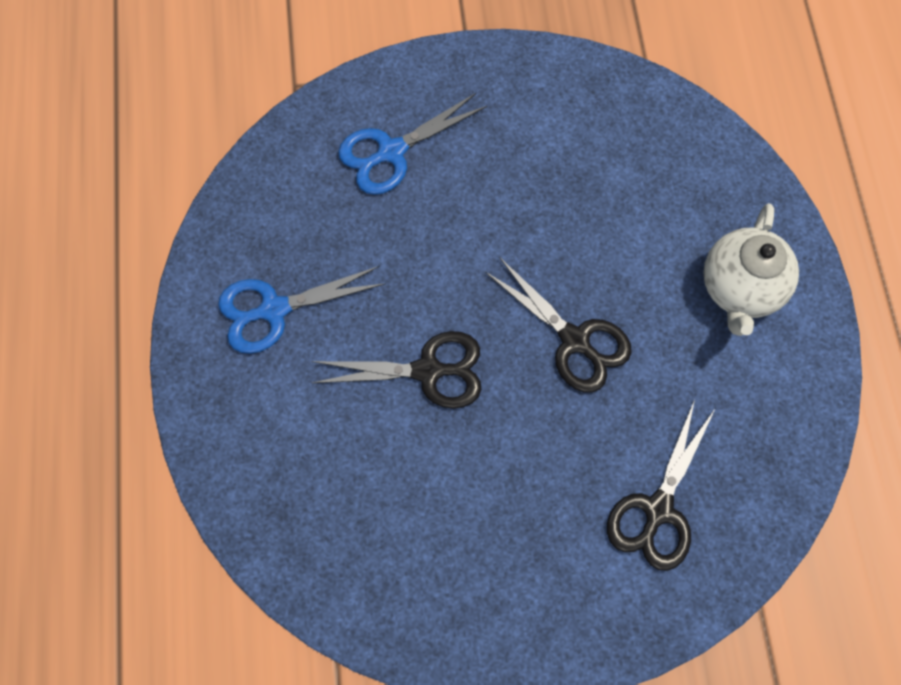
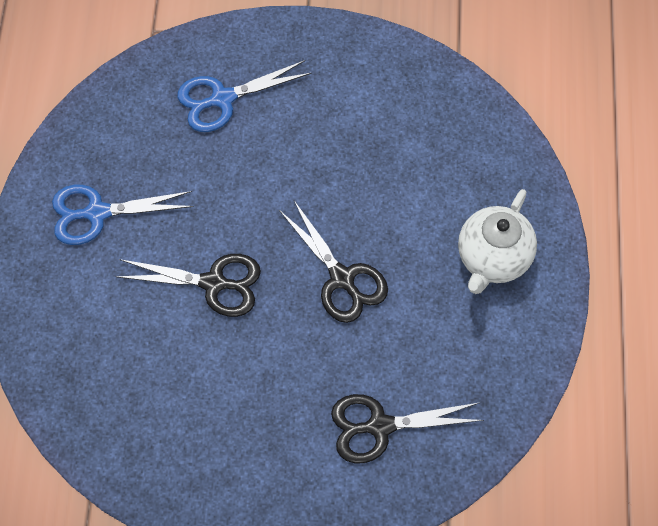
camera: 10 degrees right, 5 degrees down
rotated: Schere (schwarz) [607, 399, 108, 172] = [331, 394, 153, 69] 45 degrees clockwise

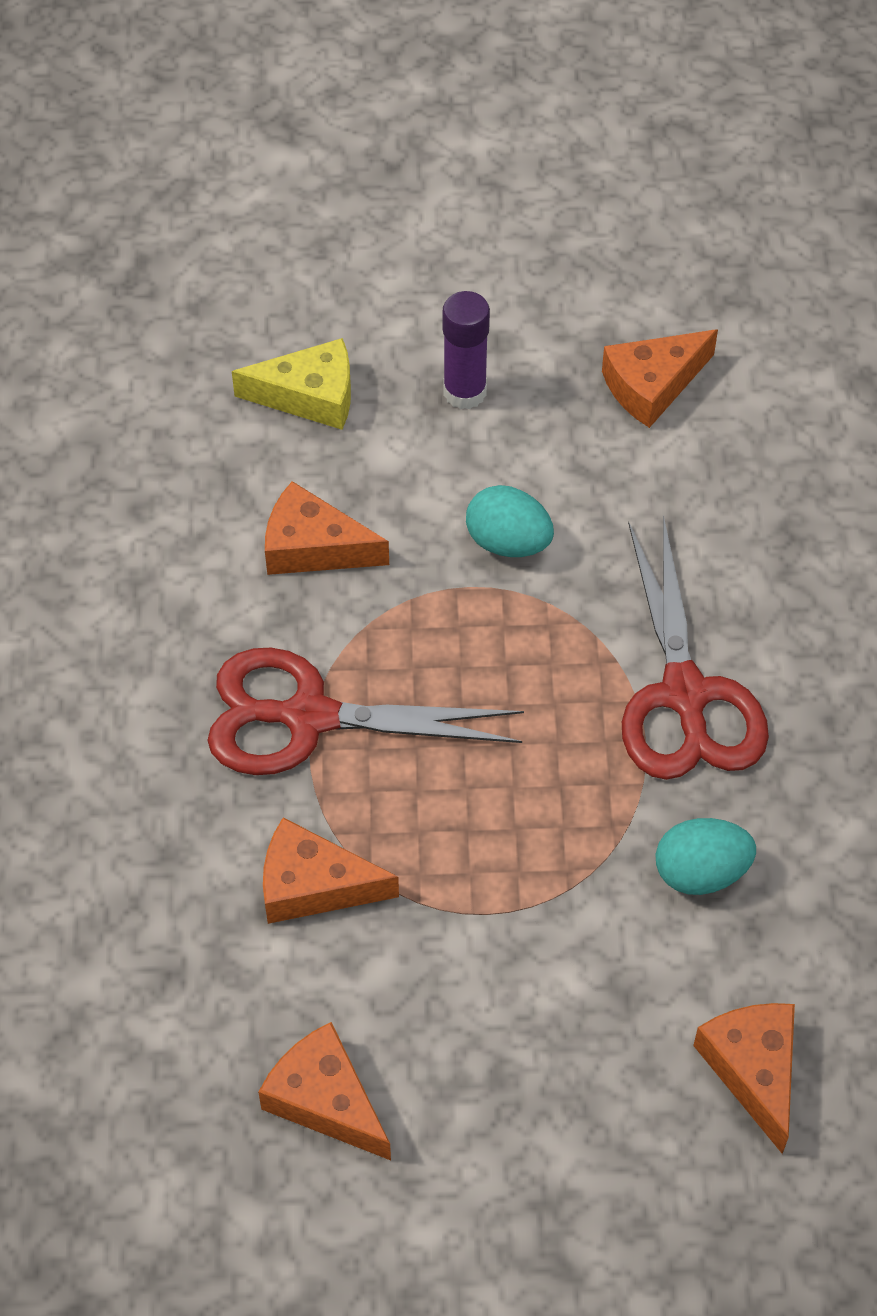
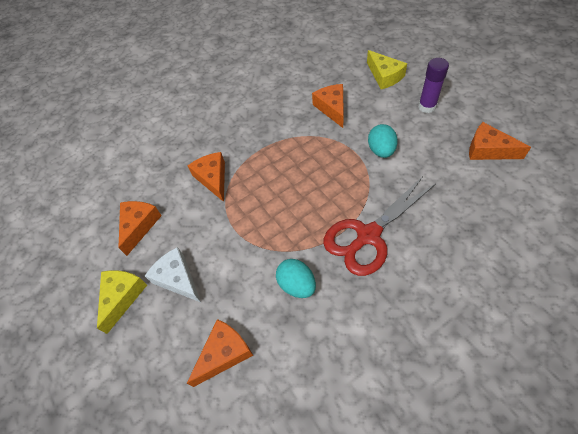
camera: 65 degrees right, 0 degrees up
gone: Schere (rot) [207, 648, 317, 127]
new: Käse (gelb) [97, 270, 50, 64]; Käse (weiß) [145, 247, 56, 55]

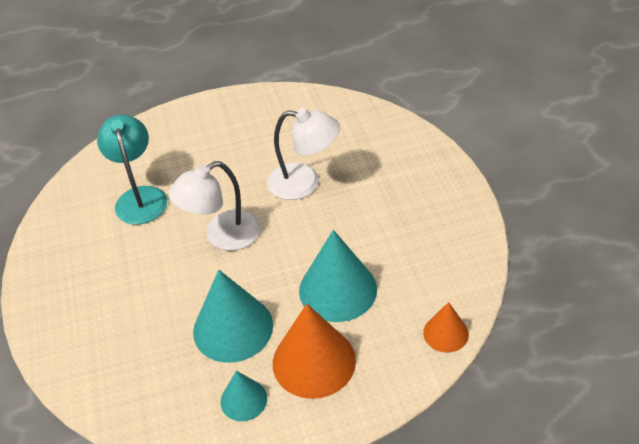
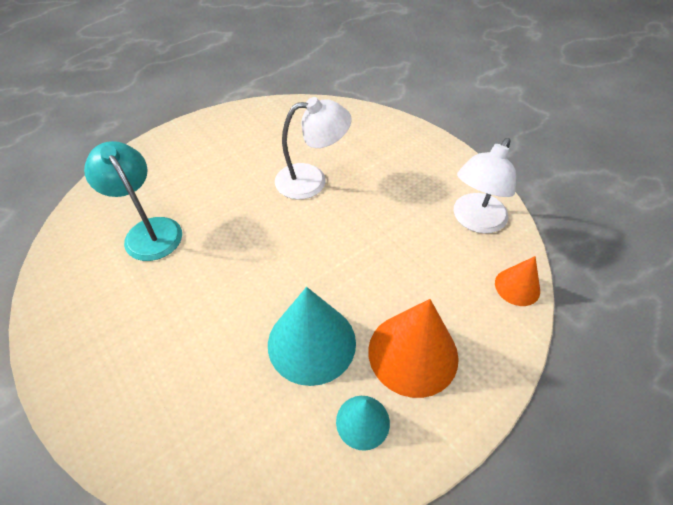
camera: 25 degrees left, 5 degrees up
gone: Kegel (türkis) [299, 230, 78, 92]
shifted: Lampe (weiß) [168, 161, 93, 90] to [454, 138, 62, 95]

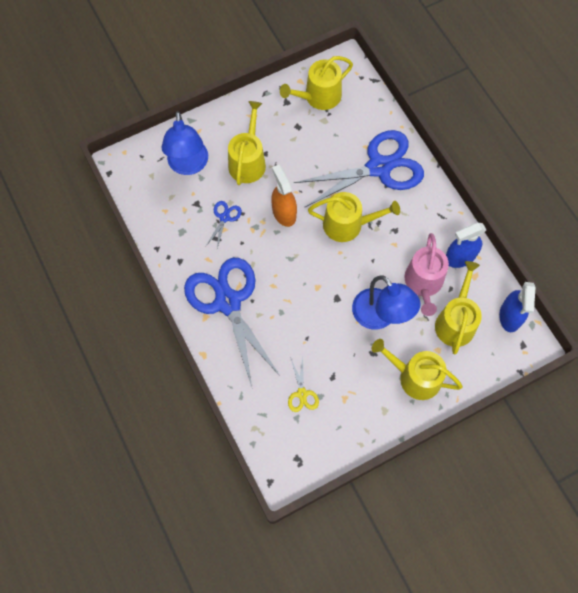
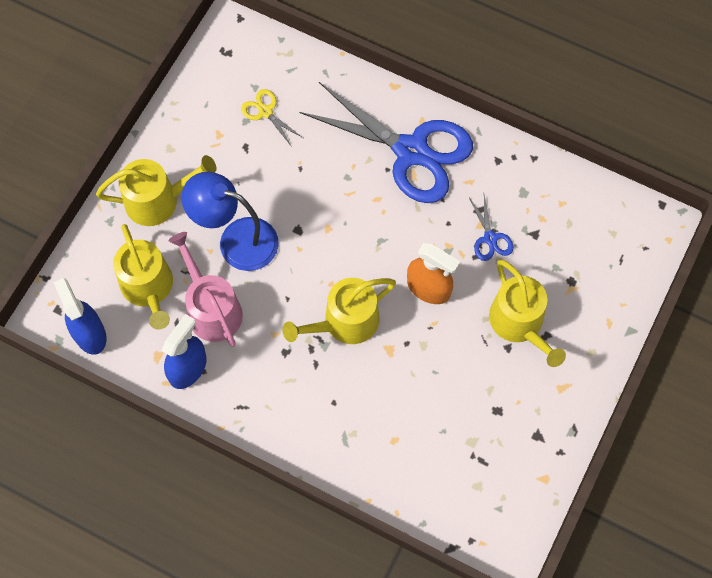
camera: 145 degrees right, 0 degrees up
gone: Lampe (blau) [161, 111, 47, 64]; Gießkanne (gelb) [280, 56, 73, 54]; Schere (blau) [294, 130, 130, 77]

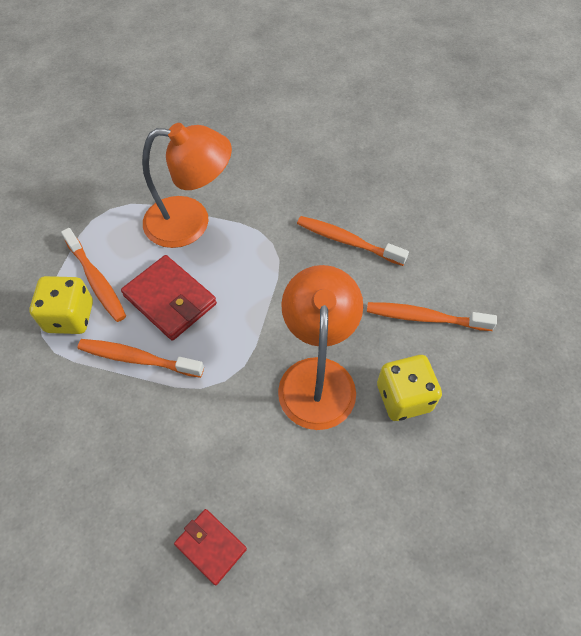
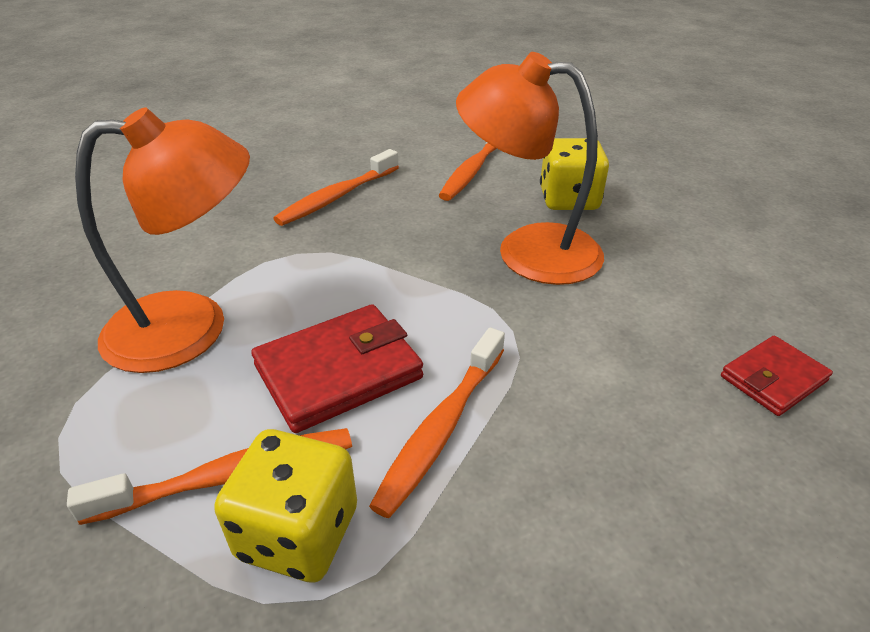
camera: 75 degrees left, 20 degrees down
rotated: Lampe (orange) [142, 123, 90, 125] = [75, 107, 175, 266] 60 degrees clockwise

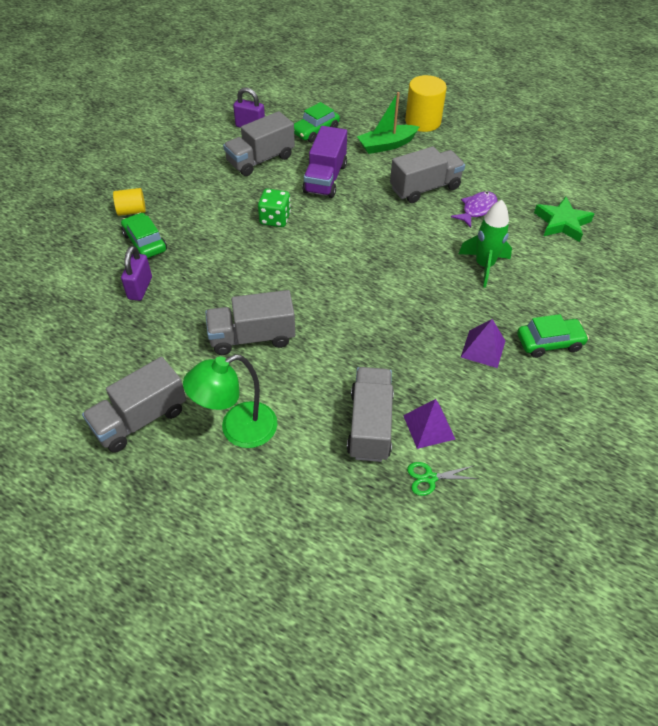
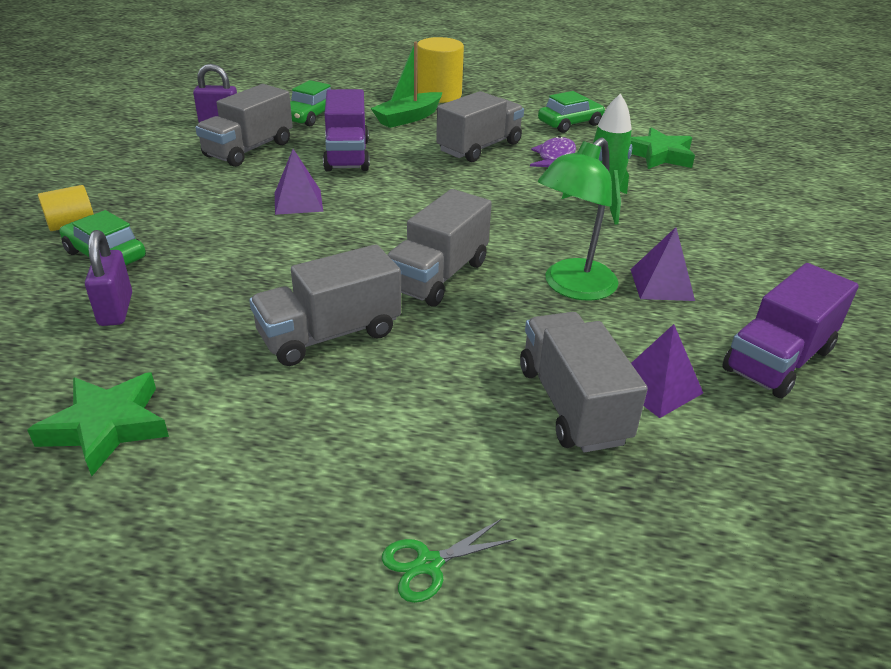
camera: 20 degrees left, 15 degrees down
new: Stern (grün) [27, 372, 142, 104]; Lastwagen (lila) [722, 263, 137, 135]
shifted: Lastwagen (grau) [82, 357, 104, 96] to [388, 189, 104, 118]; Lampe (grün) [183, 354, 94, 94] to [538, 137, 81, 164]; Schere (grün) [407, 462, 72, 34] to [382, 519, 134, 84]; Auto (grün) [517, 314, 72, 44] to [538, 91, 67, 42]
swapped: Spielwürfel (grün) [258, 189, 33, 38] to Pyramide (lila) [275, 149, 48, 66]

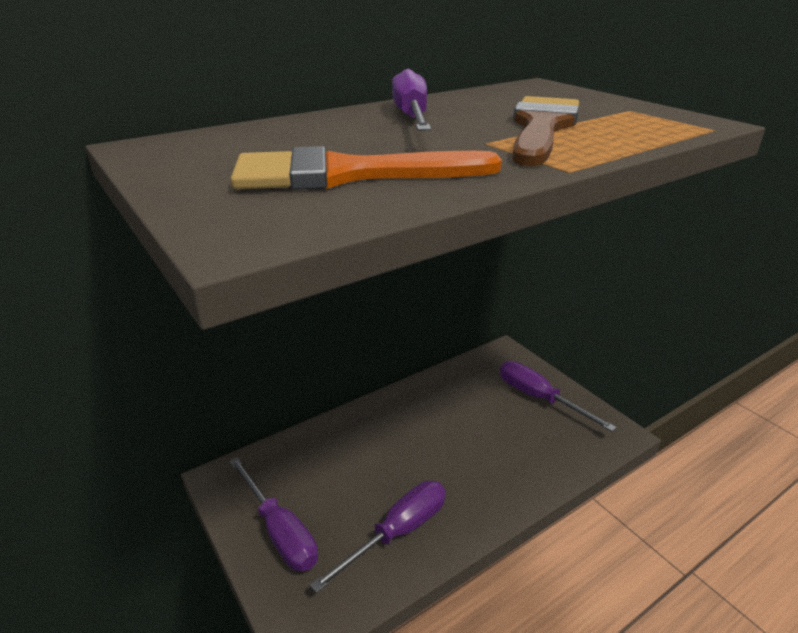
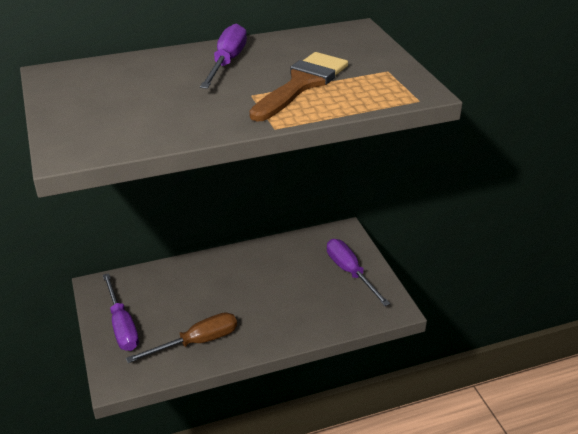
camera: 15 degrees right, 5 degrees up
gone: Pinsel (orange) [231, 146, 271, 44]
repainted: Schraubenzieher (lila) [310, 481, 136, 112] to Schraubenzieher (braun) [126, 312, 111, 51]

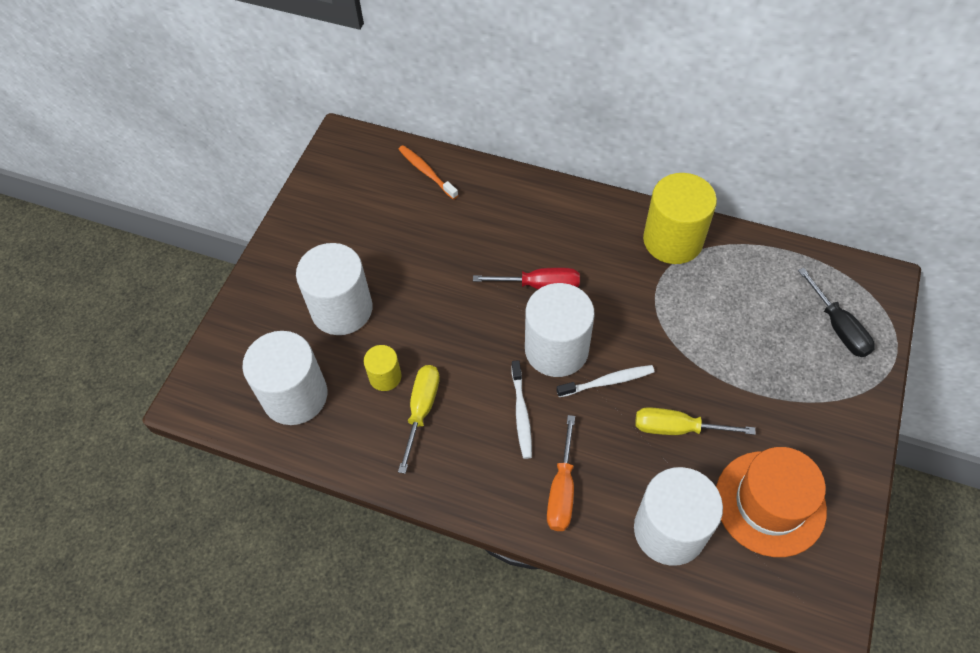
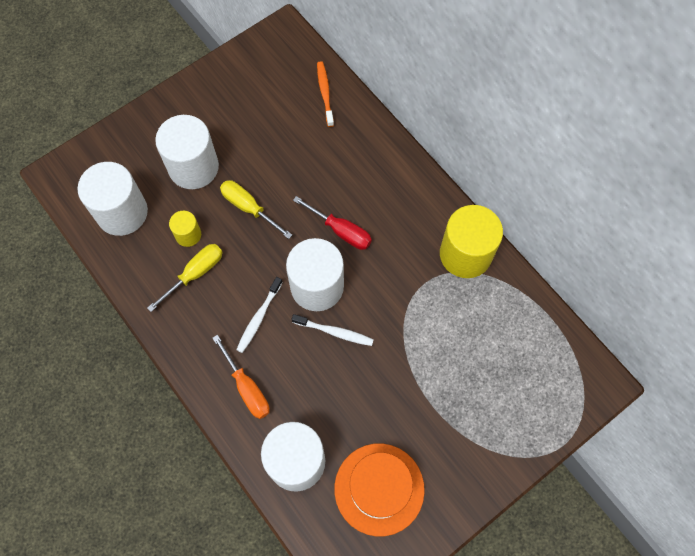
camera: 30 degrees right, 10 degrees up
gone: Schraubenzieher (schwarz) [798, 268, 77, 89]
shifted: Schraubenzieher (gelb) [635, 407, 121, 28] to [220, 180, 72, 59]
rotated: Schraubenzieher (orange) [547, 415, 28, 116] = [213, 335, 57, 84] 75 degrees counterclockwise

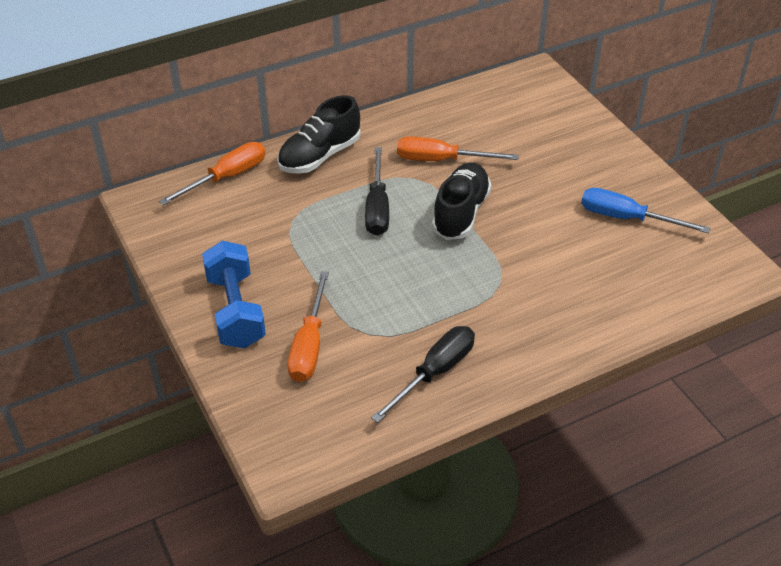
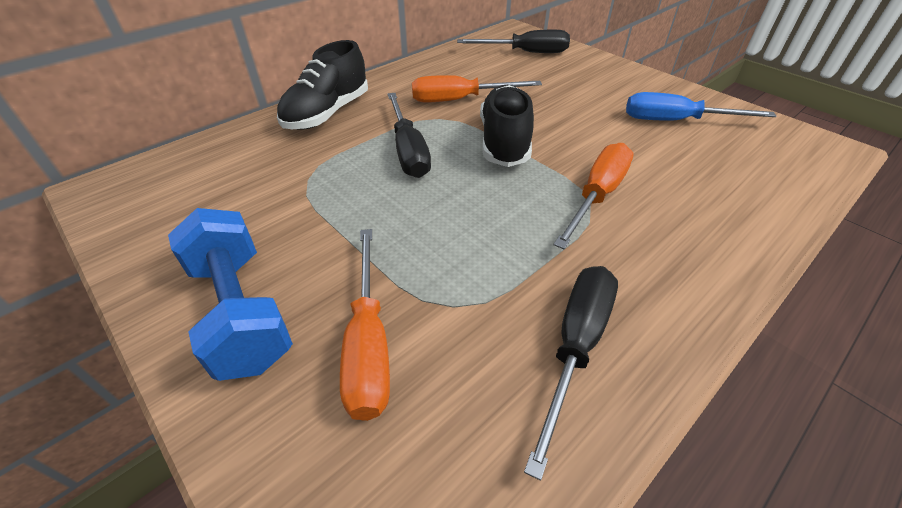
camera: 15 degrees left, 0 degrees up
new: Schraubenzieher (schwarz) [457, 30, 113, 23]
shifted: Schraubenzieher (orange) [159, 142, 106, 63] to [553, 143, 81, 106]

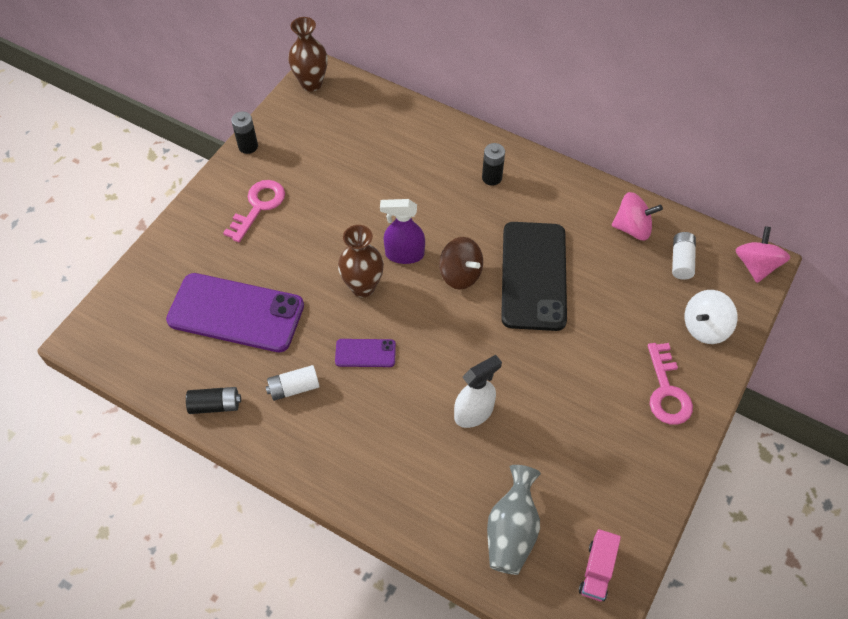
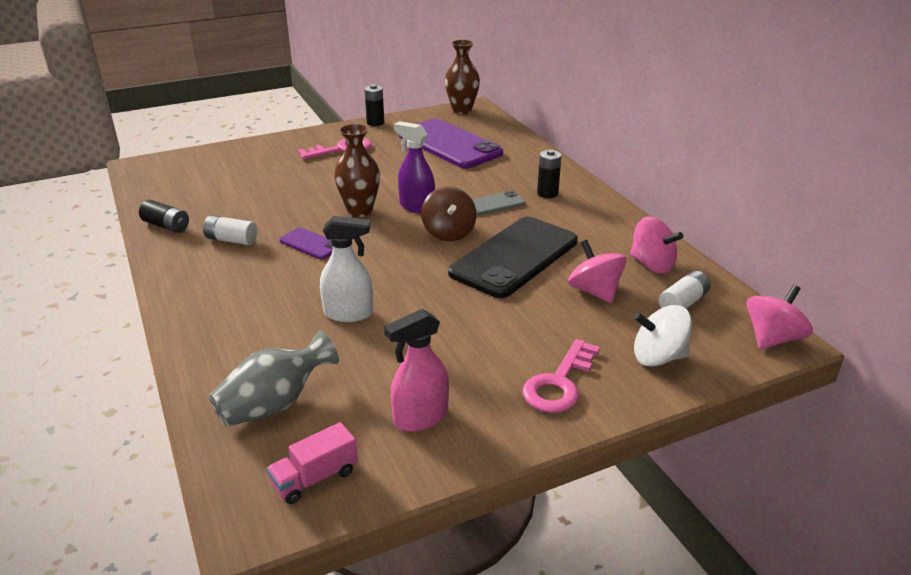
camera: 35 degrees right, 25 degrees down
new: Sprühflasche (rosa) [384, 309, 65, 123]; Handy (grau) [472, 190, 54, 25]; Kreisel (rosa) [568, 240, 59, 63]
shifted: Handy (lila) [166, 273, 138, 79] to [399, 119, 104, 50]

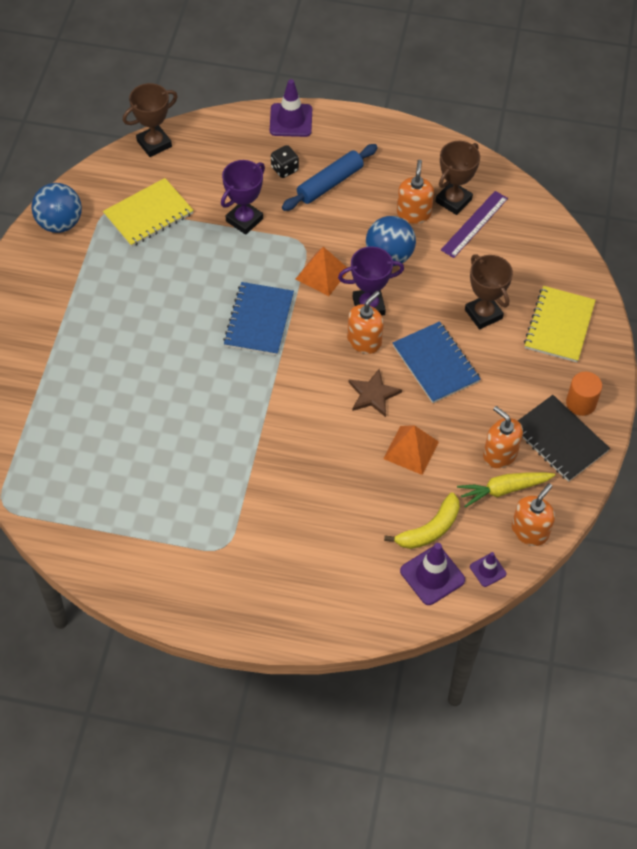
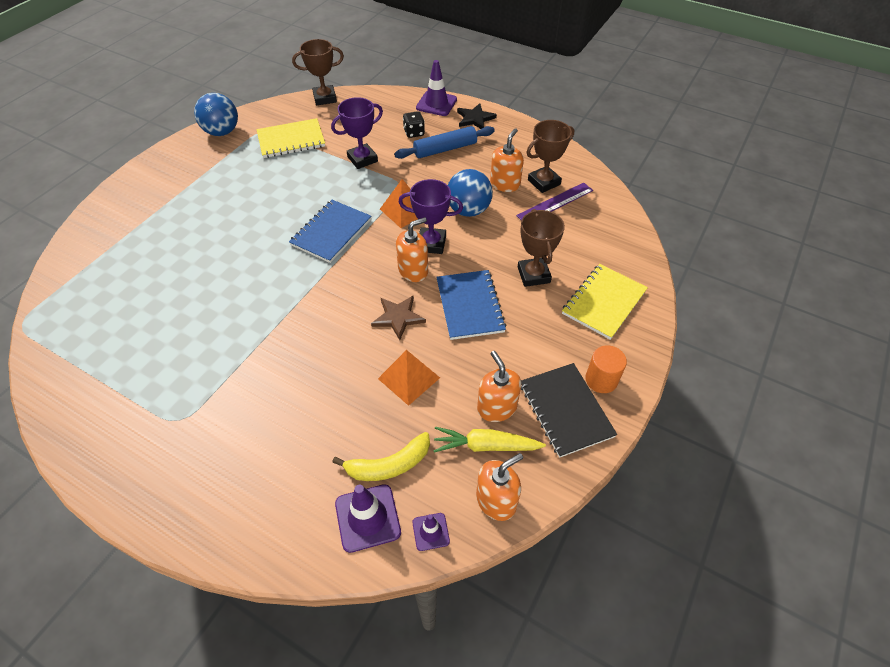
camera: 20 degrees right, 5 degrees down
new: Stern (schwarz) [457, 103, 40, 26]

